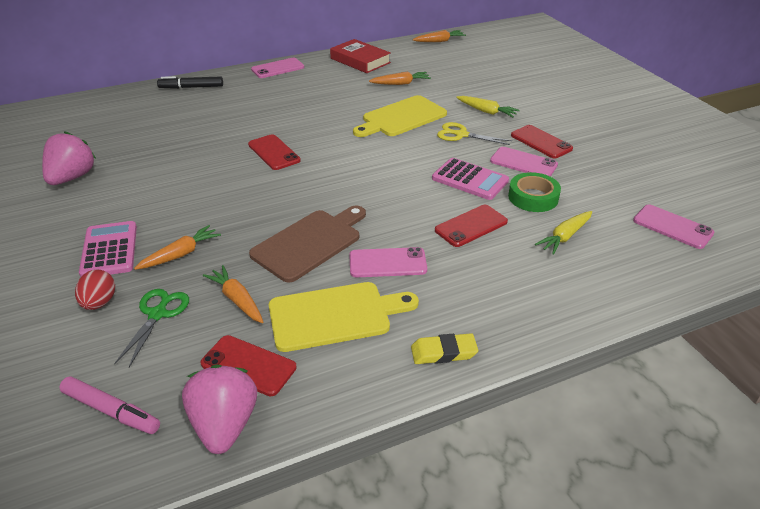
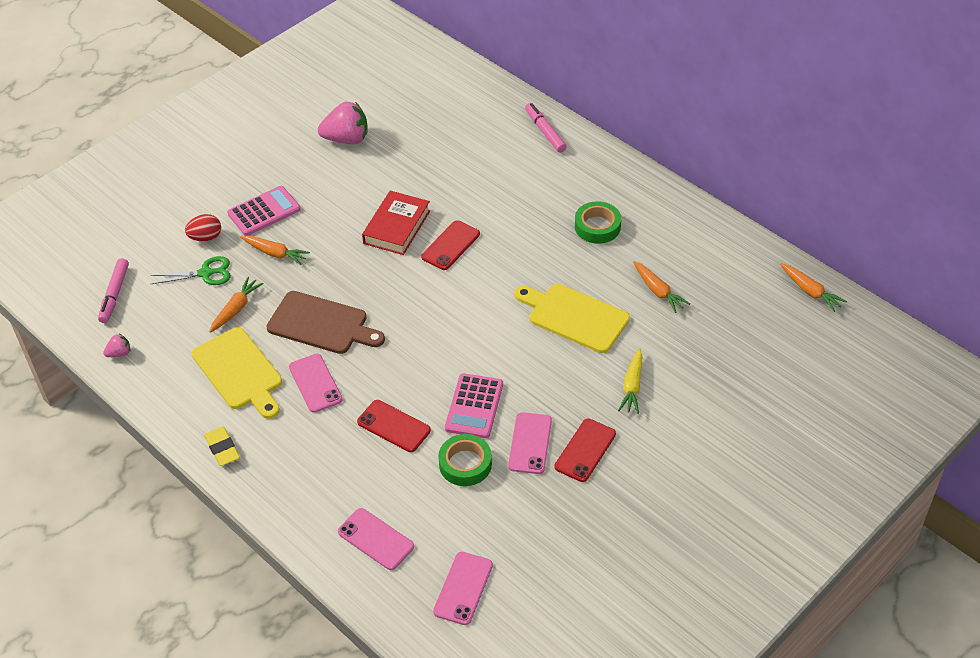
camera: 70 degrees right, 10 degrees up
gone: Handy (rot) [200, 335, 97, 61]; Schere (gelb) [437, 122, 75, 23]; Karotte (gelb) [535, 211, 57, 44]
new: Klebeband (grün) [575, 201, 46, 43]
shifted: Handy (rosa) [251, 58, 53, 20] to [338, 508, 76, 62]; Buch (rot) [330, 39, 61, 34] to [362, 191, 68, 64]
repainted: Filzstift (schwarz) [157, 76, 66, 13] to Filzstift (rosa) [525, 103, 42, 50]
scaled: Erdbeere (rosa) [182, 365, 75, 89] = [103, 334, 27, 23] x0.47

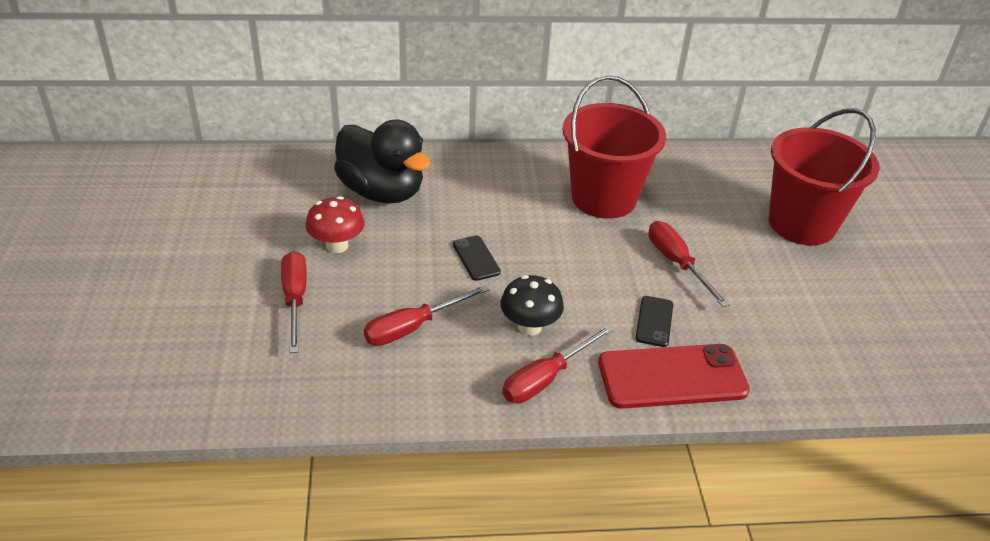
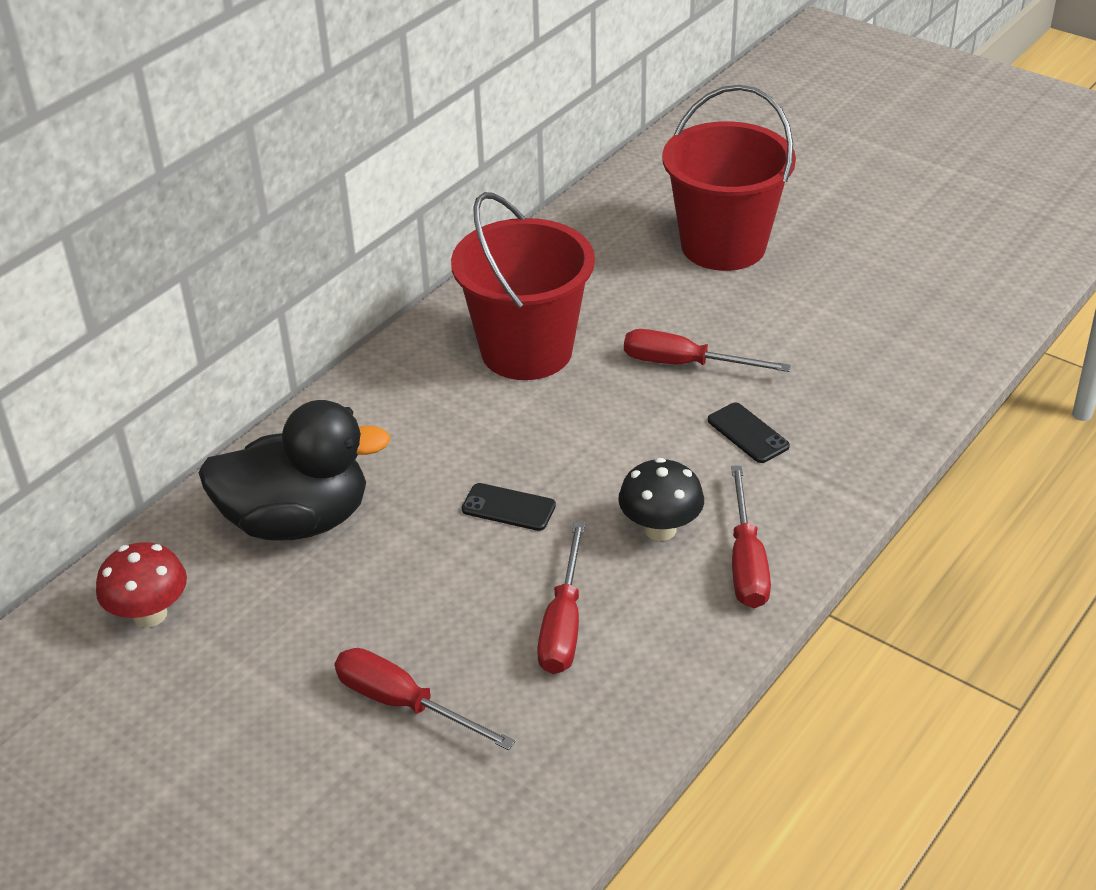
camera: 45 degrees left, 0 degrees up
gone: Handy (rot) [598, 344, 152, 65]
shifted: Pilz (rot) [306, 196, 59, 57] to [96, 542, 91, 85]

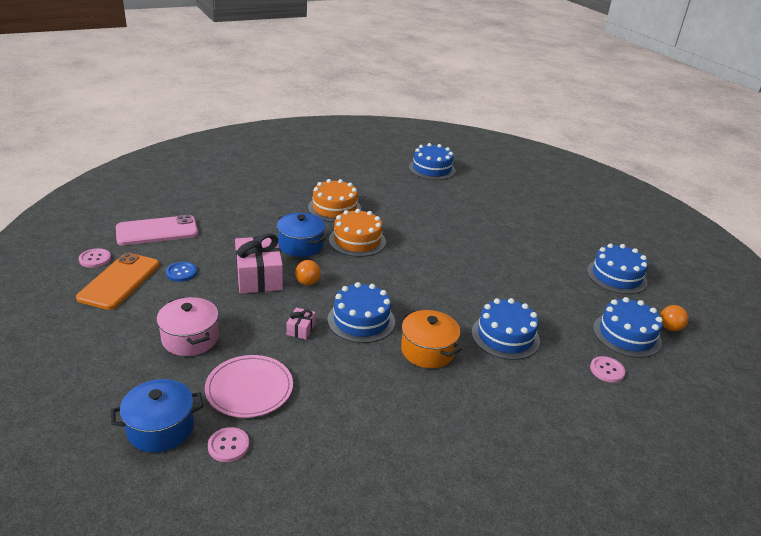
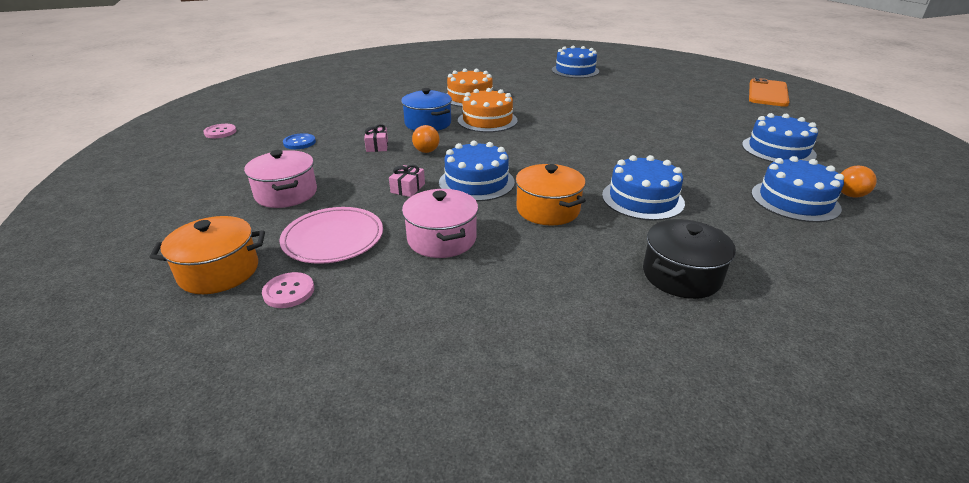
camera: 10 degrees right, 0 degrees up
gone: Handy (rosa) [116, 215, 82, 30]; Knopf (rosa) [590, 356, 36, 27]
new: Kochtopf (rosa) [402, 189, 76, 69]; Kochtopf (schwarz) [643, 219, 93, 80]
shifted: Handy (orange) [76, 253, 83, 57] to [749, 78, 40, 29]
repainted: Kochtopf (blau) [111, 379, 92, 73] to Kochtopf (orange) [149, 216, 116, 78]
scaled: Geschenk (rosa) [235, 233, 48, 60] = [364, 124, 24, 28] x0.46

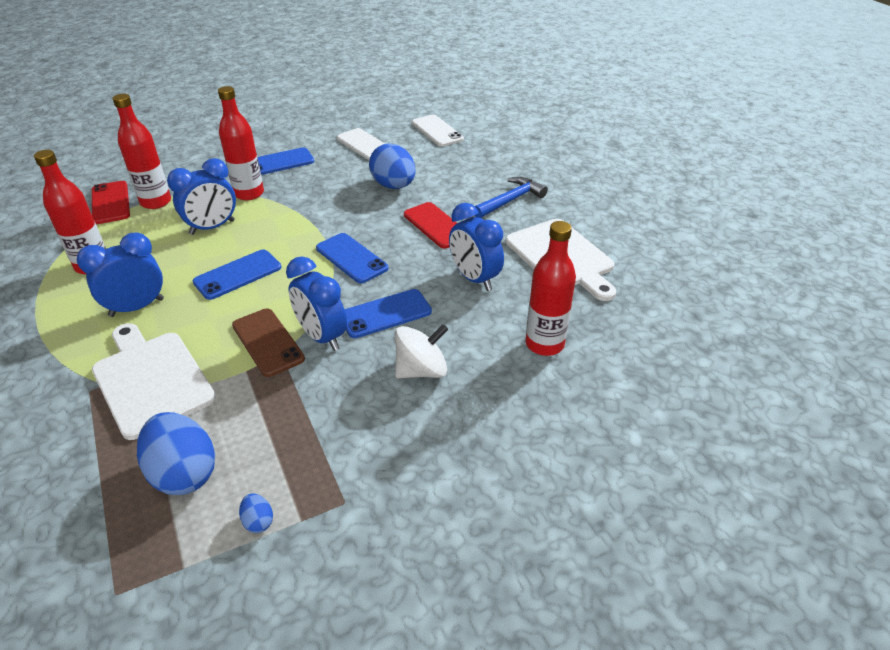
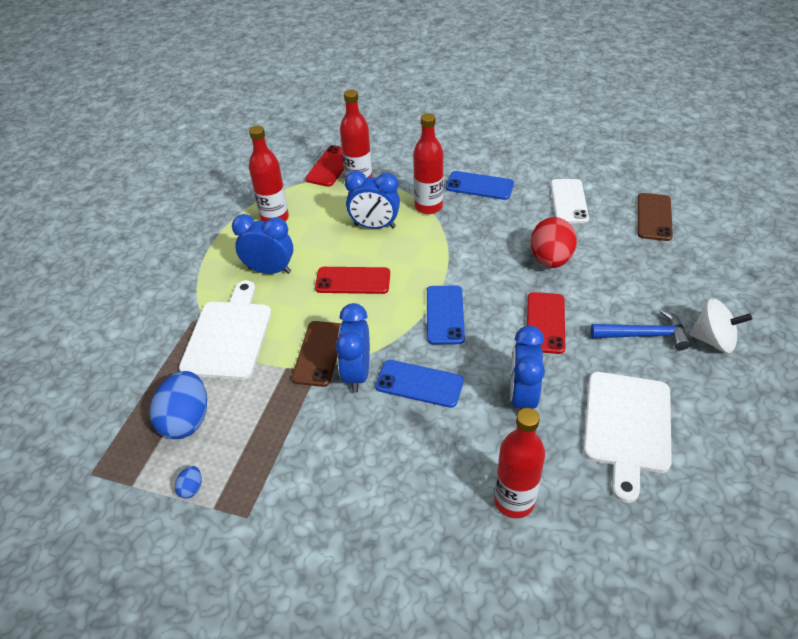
camera: 45 degrees right, 5 degrees up
shifted: Kreisel (weiß) [395, 324, 53, 54] to [689, 298, 63, 55]
repainted: Handy (blau) [193, 249, 88, 51] to Handy (rot) [315, 267, 75, 27]; Ei (blau) [369, 143, 46, 46] to Ei (rot) [531, 217, 46, 51]; Handy (weiß) [412, 114, 52, 33] to Handy (braun) [637, 193, 36, 48]

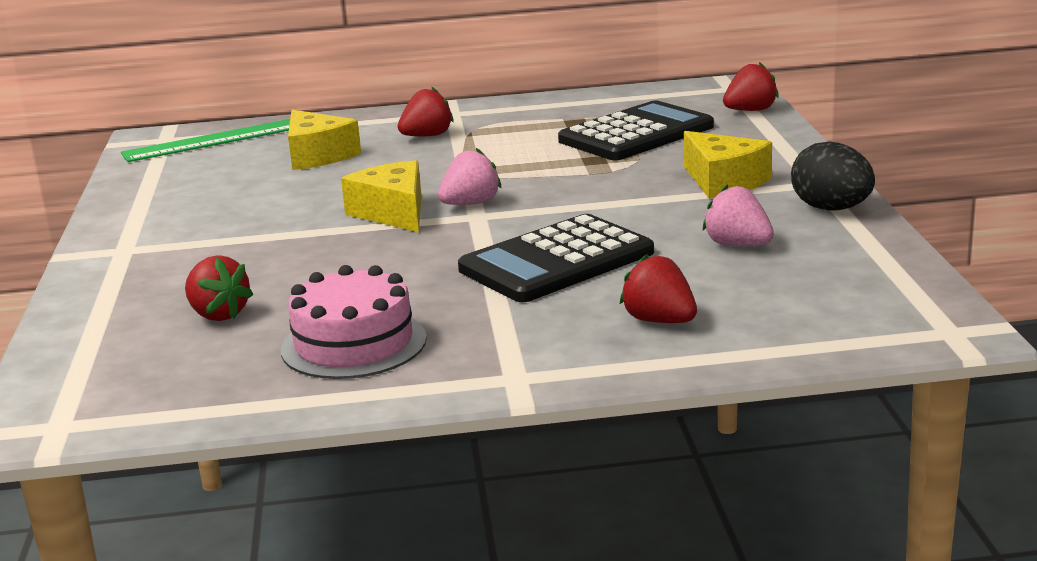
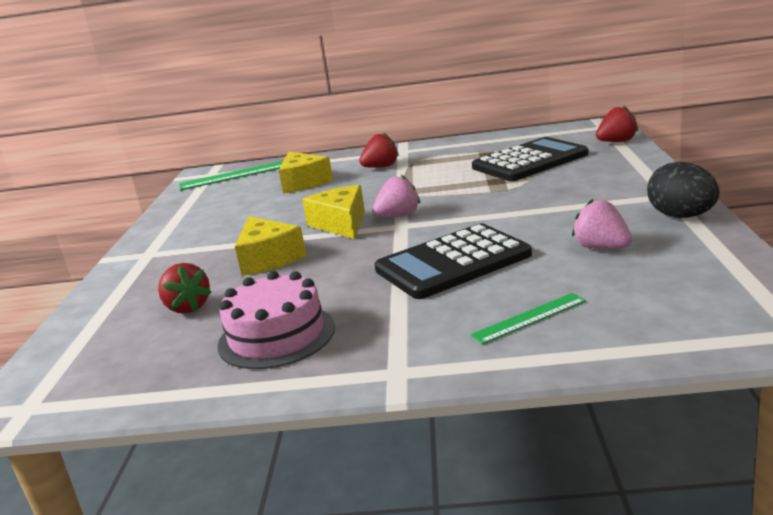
camera: 10 degrees right, 0 degrees up
shifted: Käse (gelb) [684, 131, 88, 68] to [235, 216, 72, 60]
swapped: Erdbeere (rot) [619, 254, 78, 69] to Lineal (grün) [471, 293, 115, 51]

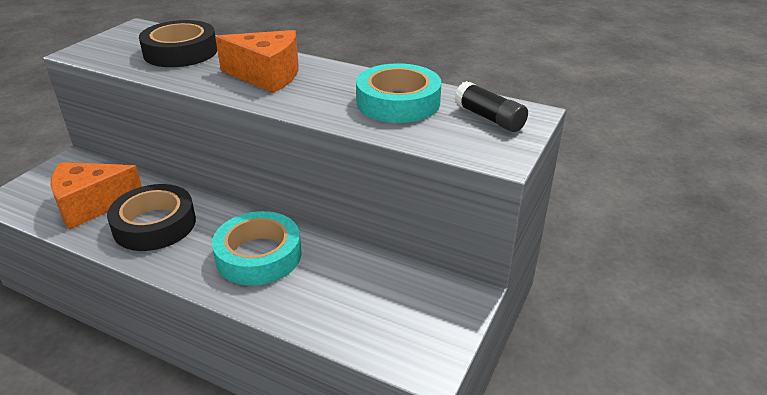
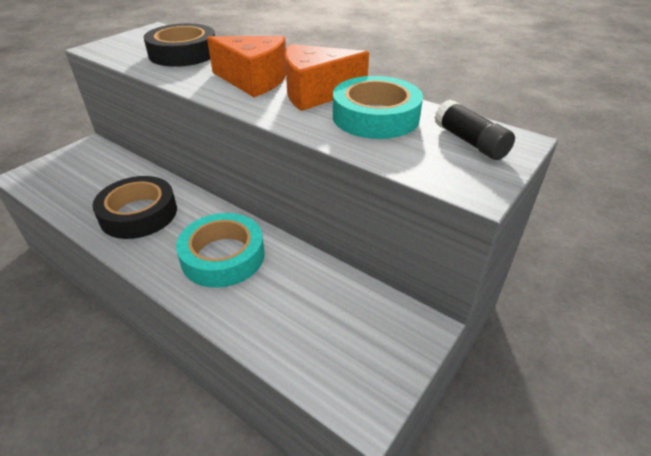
camera: 10 degrees right, 5 degrees up
shifted: Käse (orange) [50, 162, 92, 68] to [285, 44, 84, 67]

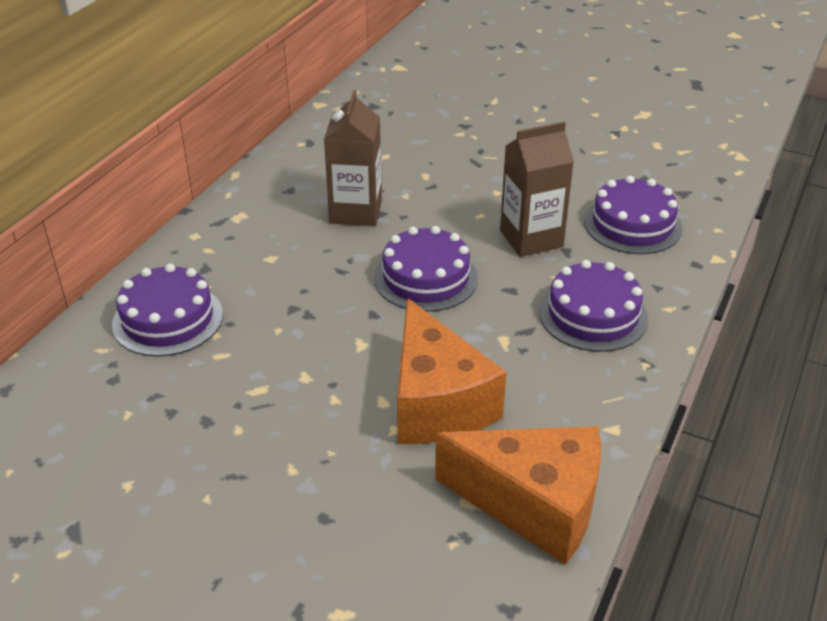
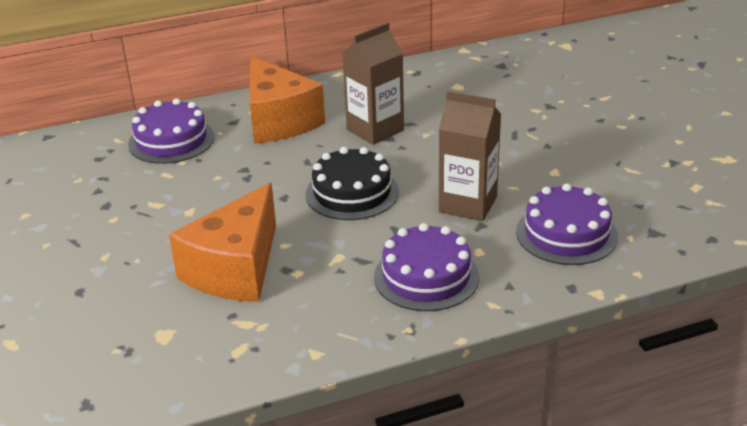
camera: 45 degrees right, 5 degrees down
shifted: Käse (orange) [435, 426, 166, 139] to [250, 56, 75, 88]
repainted: Kuchen (lila) [374, 226, 104, 86] to Kuchen (schwarz) [305, 147, 94, 73]

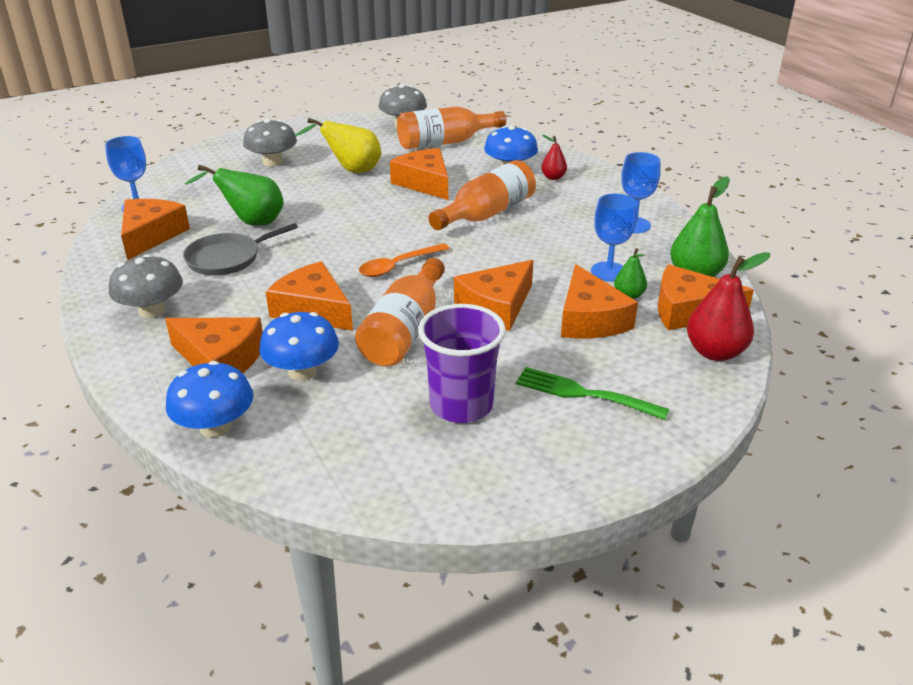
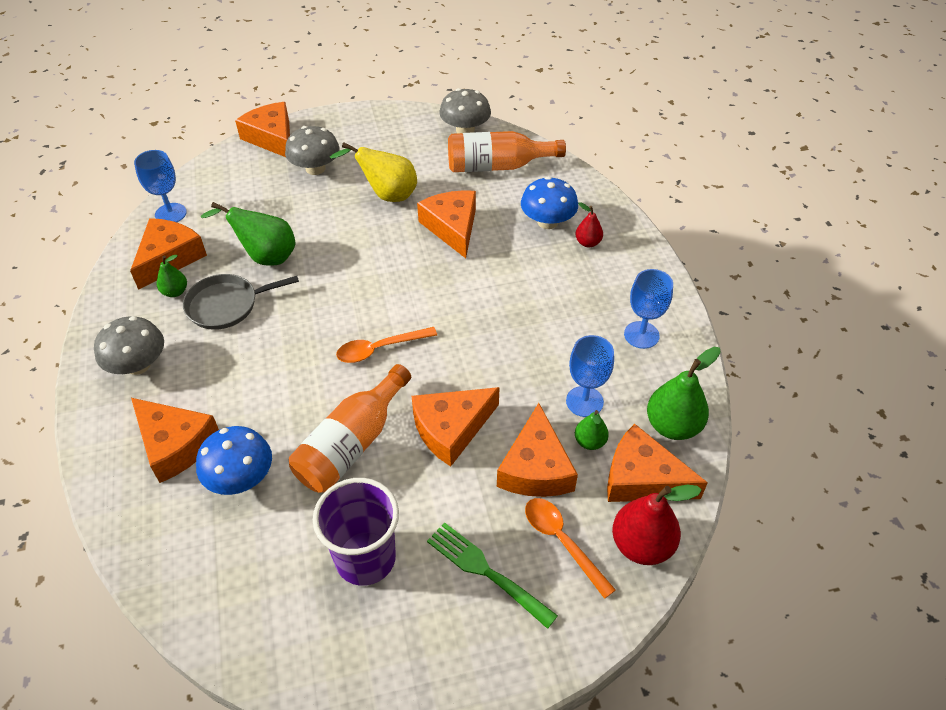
camera: 15 degrees right, 15 degrees up
gone: Pilz (blau) [166, 361, 87, 77]; Flasche (orange) [429, 160, 107, 70]
new: Birne (grün) [157, 255, 30, 42]; Löffel (orange) [525, 498, 91, 101]
shifted: Käse (orange) [265, 261, 88, 70] to [235, 102, 55, 55]

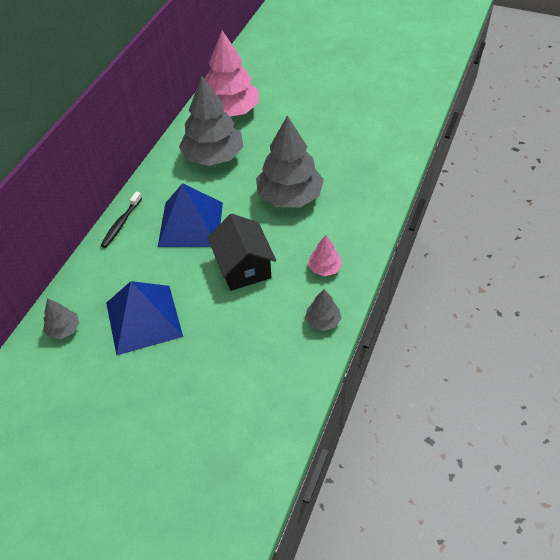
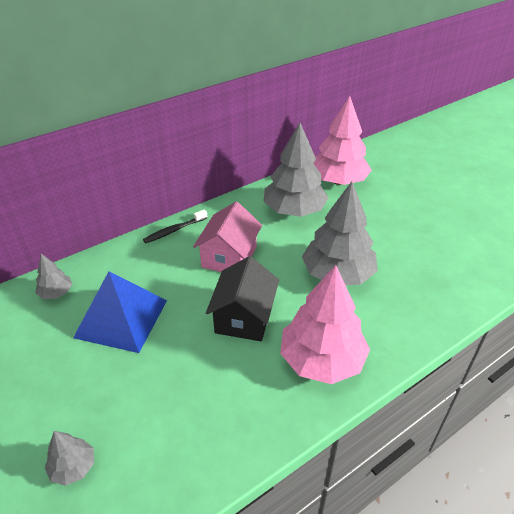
camera: 30 degrees right, 10 degrees down
shifted: Baum (grau) [305, 289, 37, 42] to [45, 431, 49, 55]
swapped: Pyramide (blau) [158, 183, 65, 64] to Haus (rosa) [193, 201, 69, 71]
scaled: Baum (rosa) [308, 235, 34, 41] = [280, 265, 90, 119] x2.16

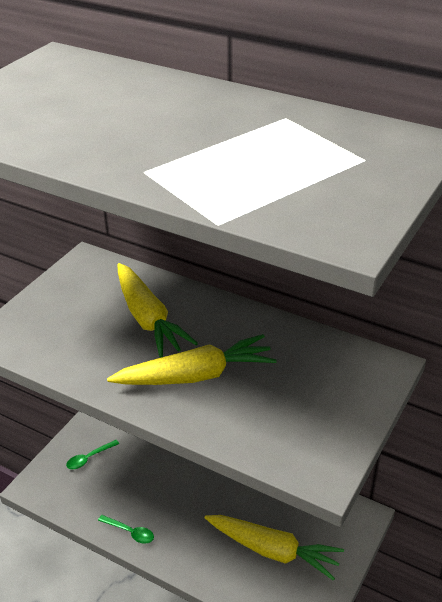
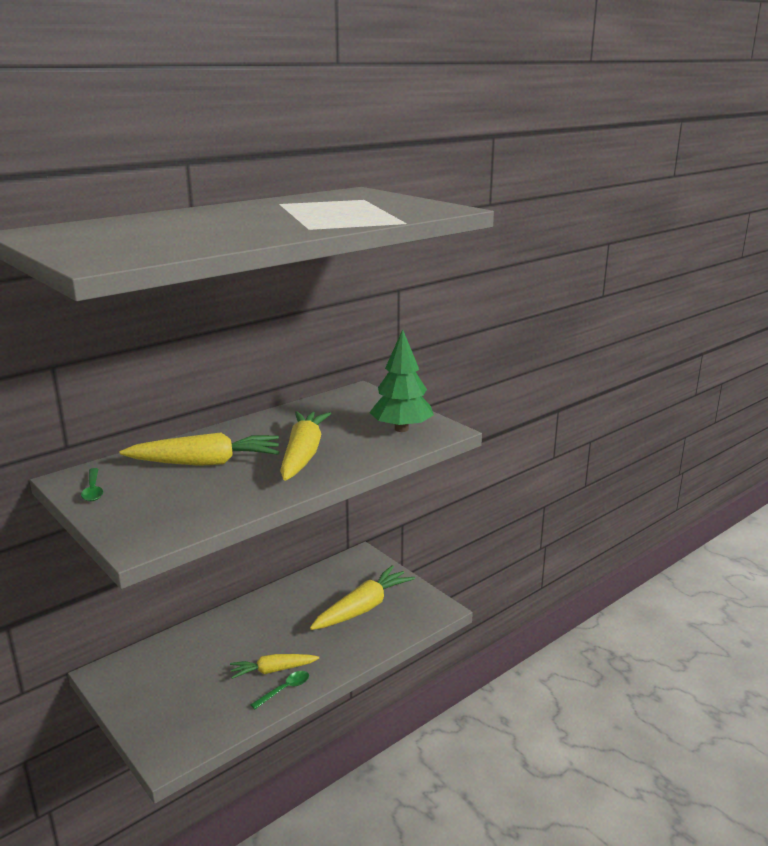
camera: 70 degrees left, 15 degrees down
new: Karotte (gelb) [230, 654, 89, 25]; Baum (grün) [369, 329, 65, 103]
shifted: Löffel (grün) [66, 440, 53, 29] to [81, 468, 22, 33]

